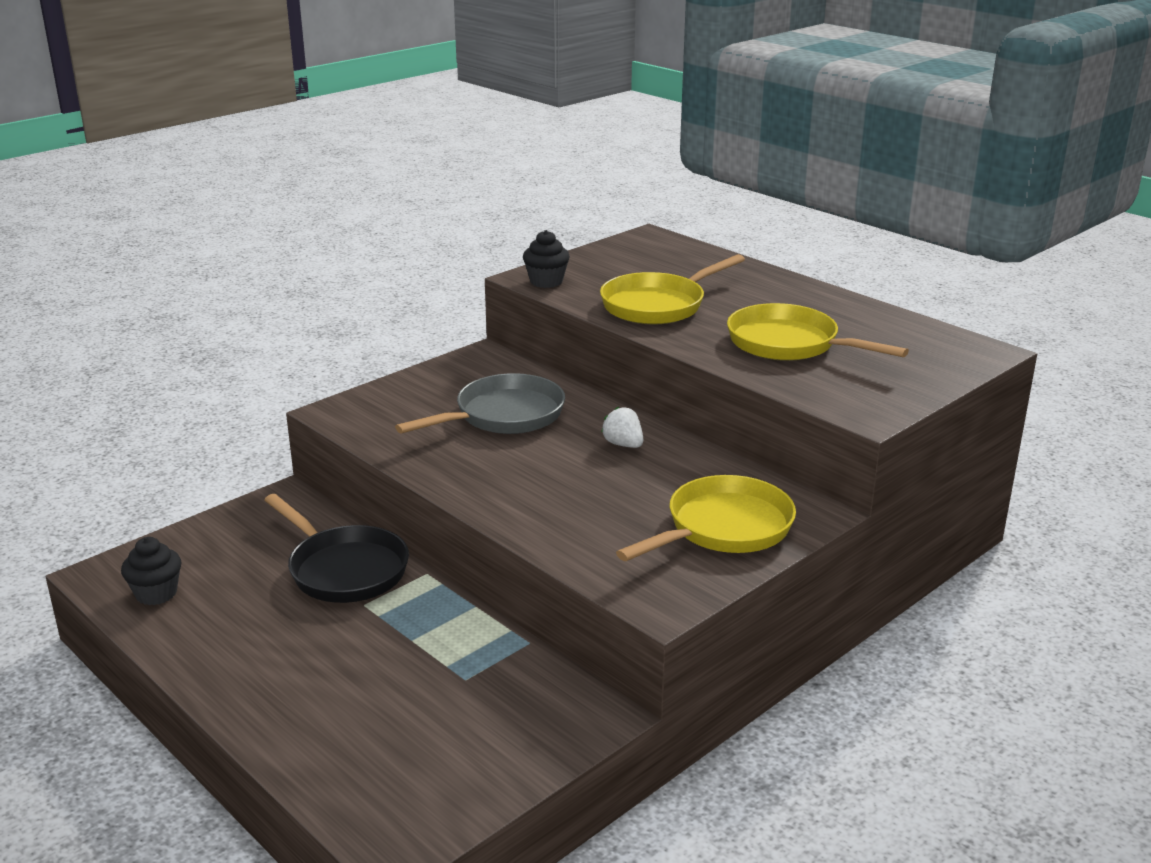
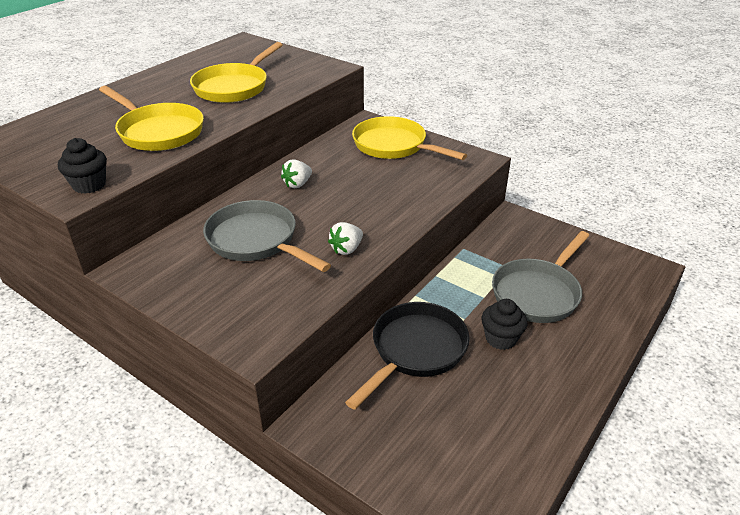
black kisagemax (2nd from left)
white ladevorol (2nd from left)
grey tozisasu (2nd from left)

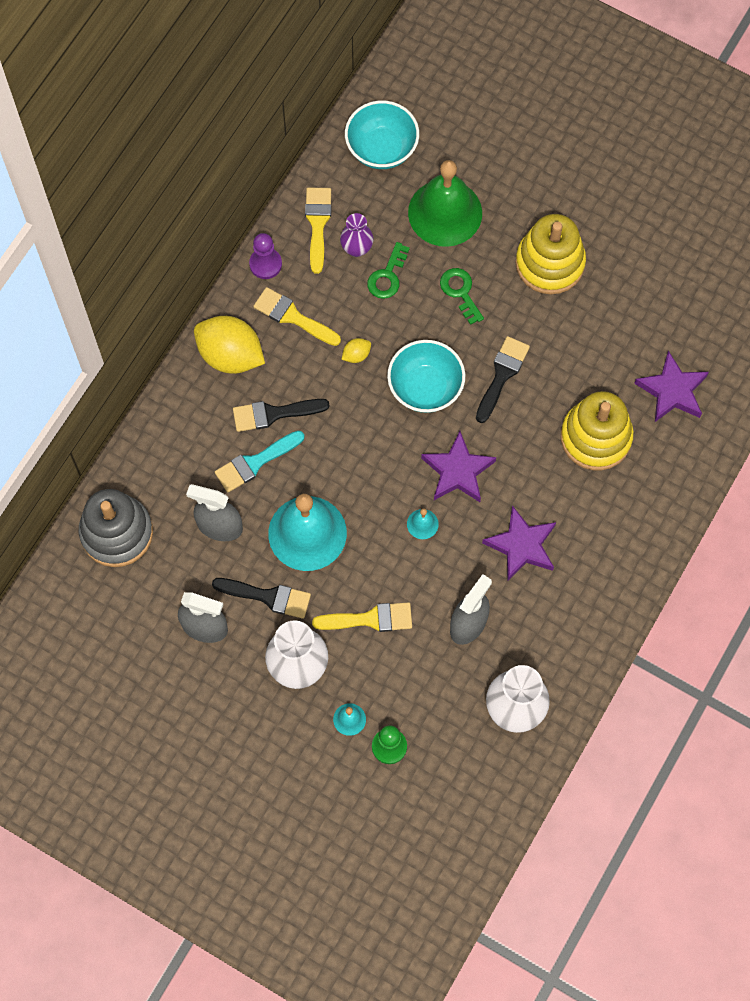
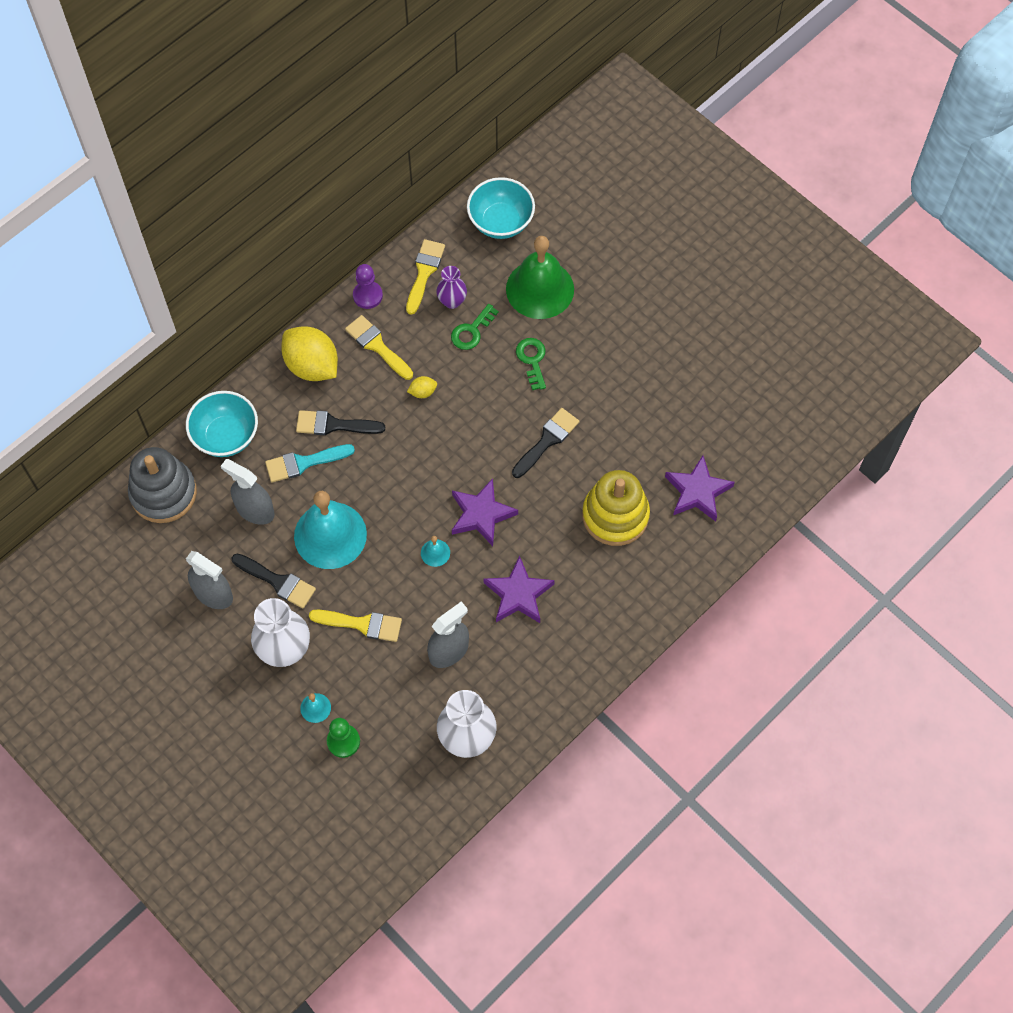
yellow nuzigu (1st from left in the first image)
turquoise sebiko (1st from left)

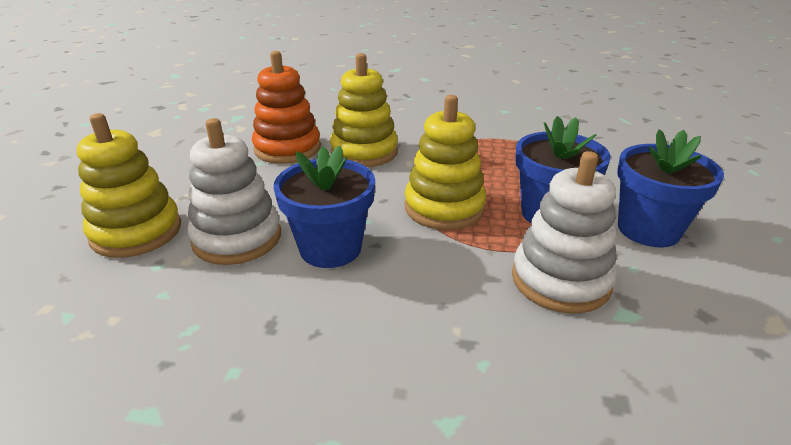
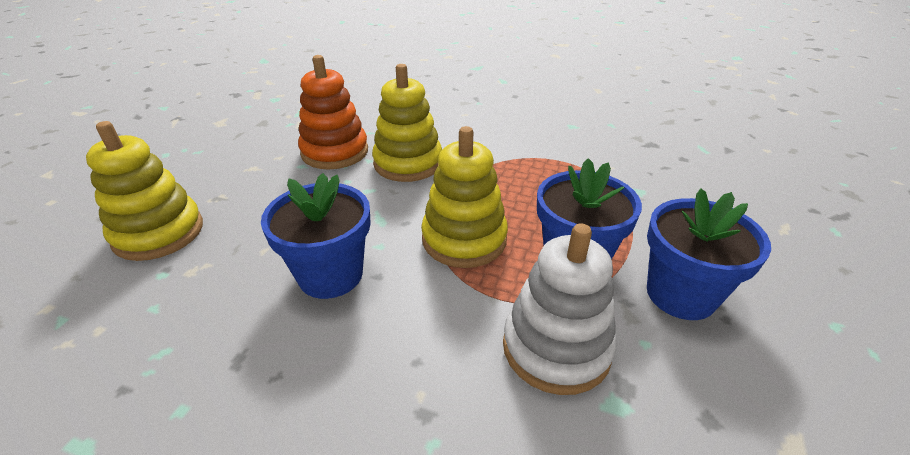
white nuzigu (1st from left in the first image)

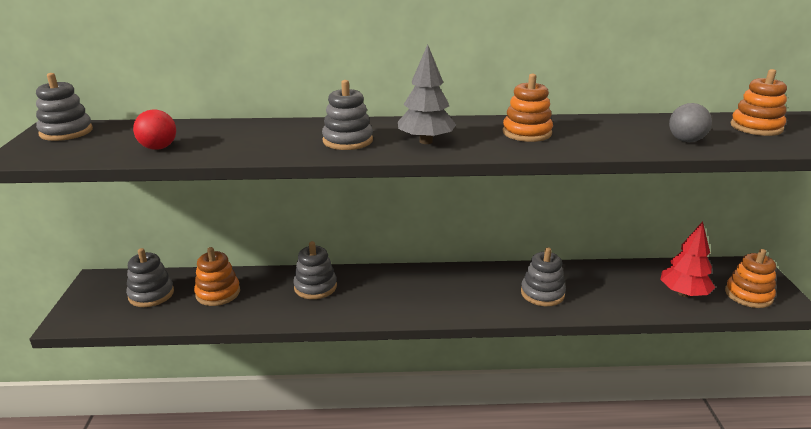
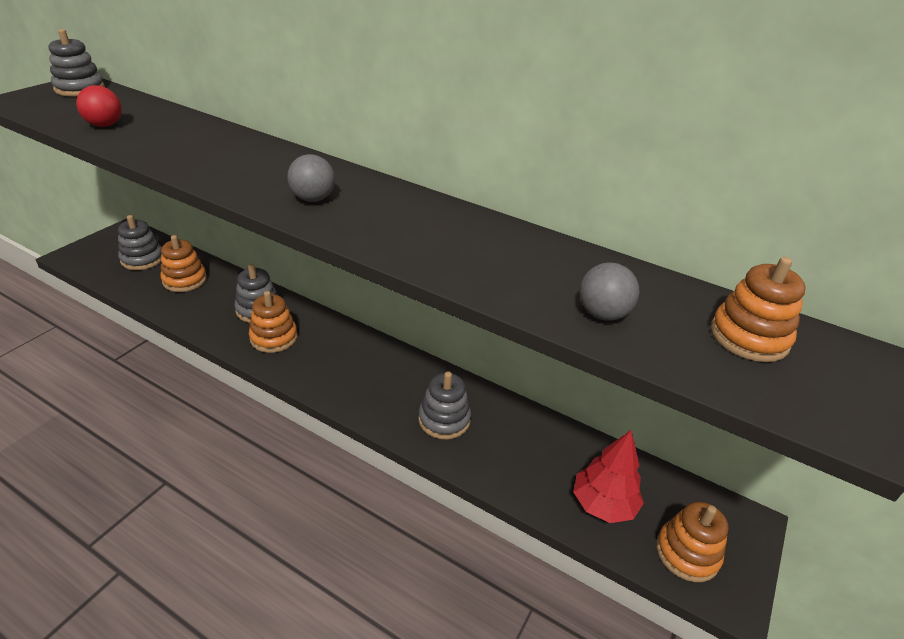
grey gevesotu (1st from left)
orange nuzigu (2nd from left)
grey nuzigu (4th from left in the first image)

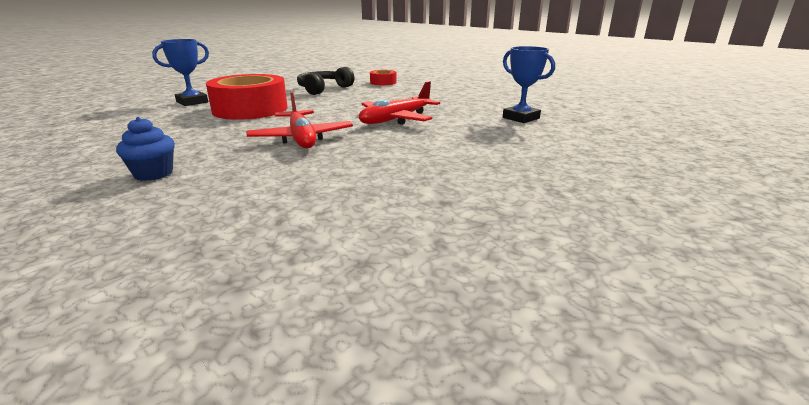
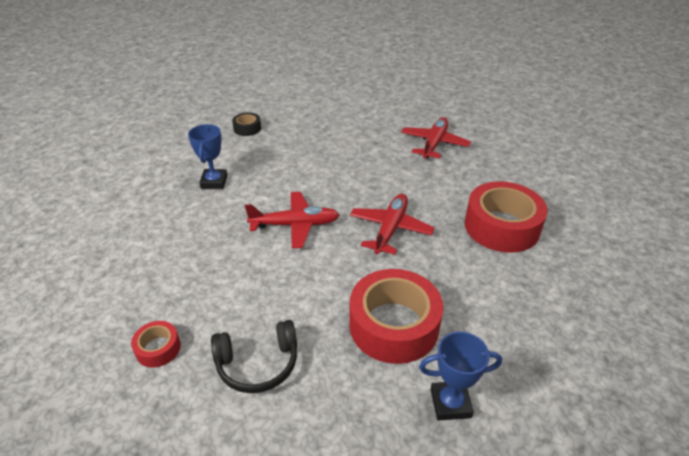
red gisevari (3rd from left)
black gisevari
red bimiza (3rd from left)

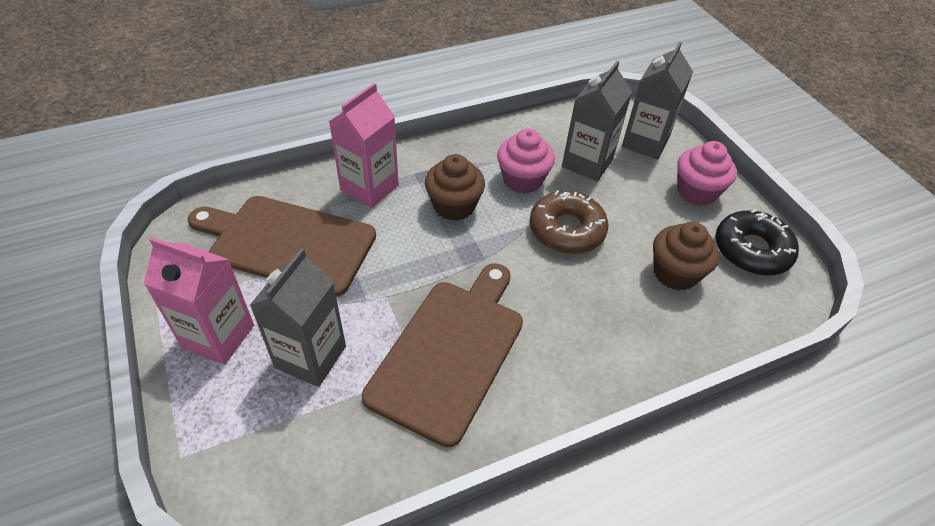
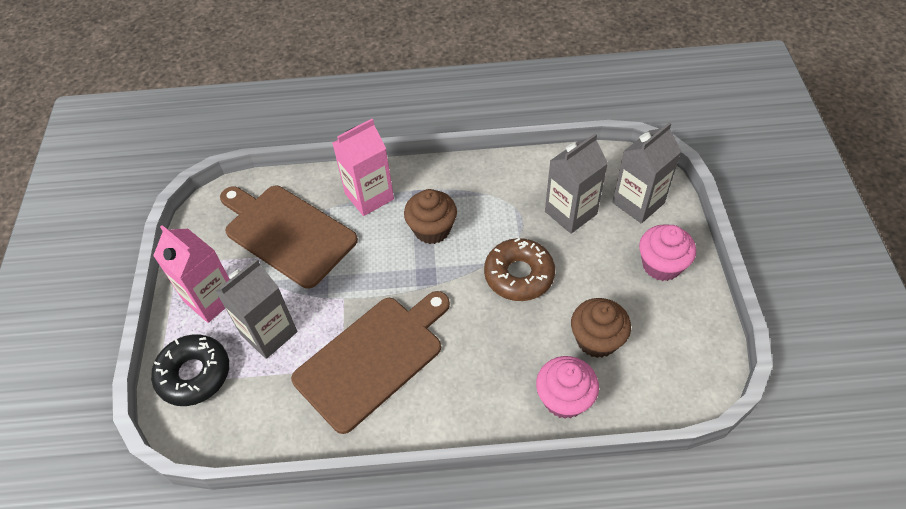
pink kisagemax (1st from left)
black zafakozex

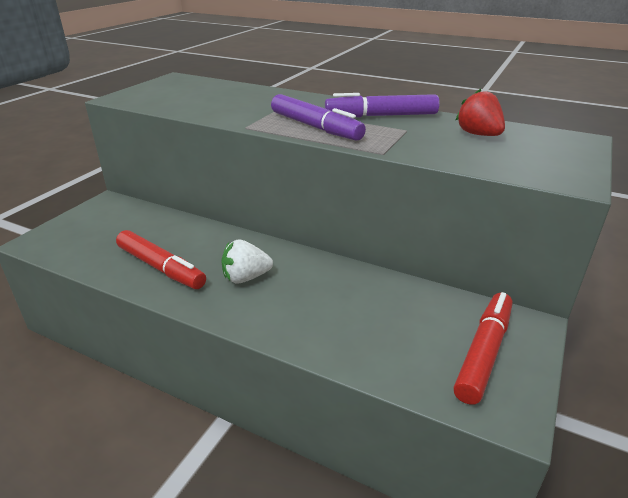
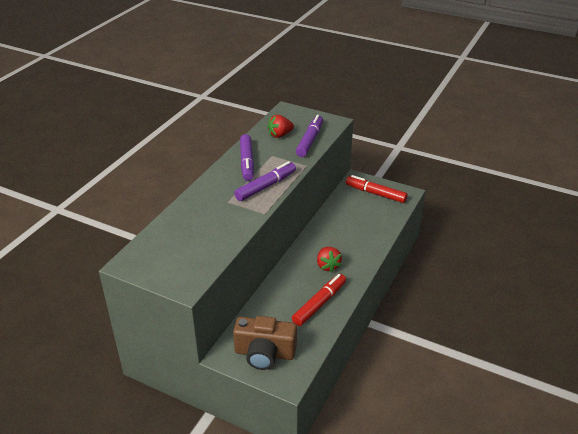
red ladevorol (2nd from left)
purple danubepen (3rd from left)
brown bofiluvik

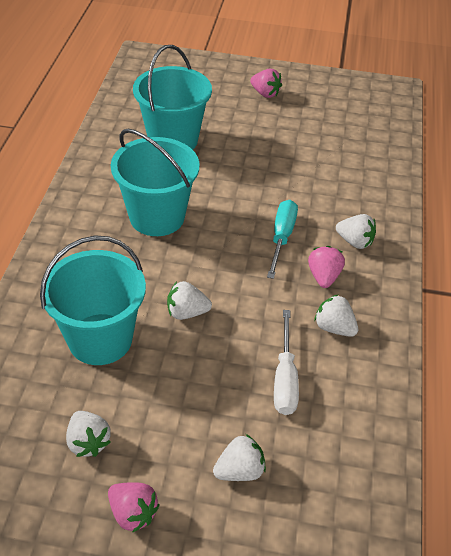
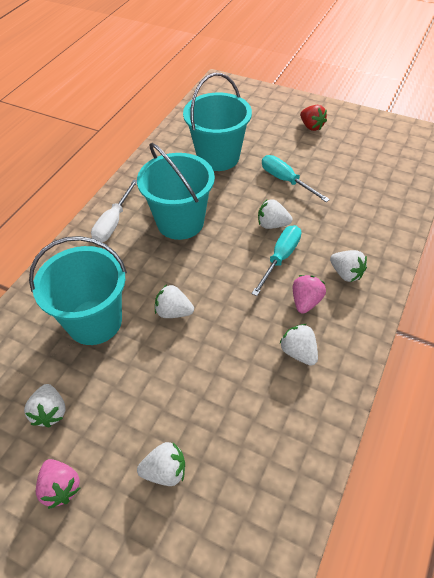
red ladevorol
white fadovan
turquoise fadovan (2nd from left)
white ladevorol (4th from left)

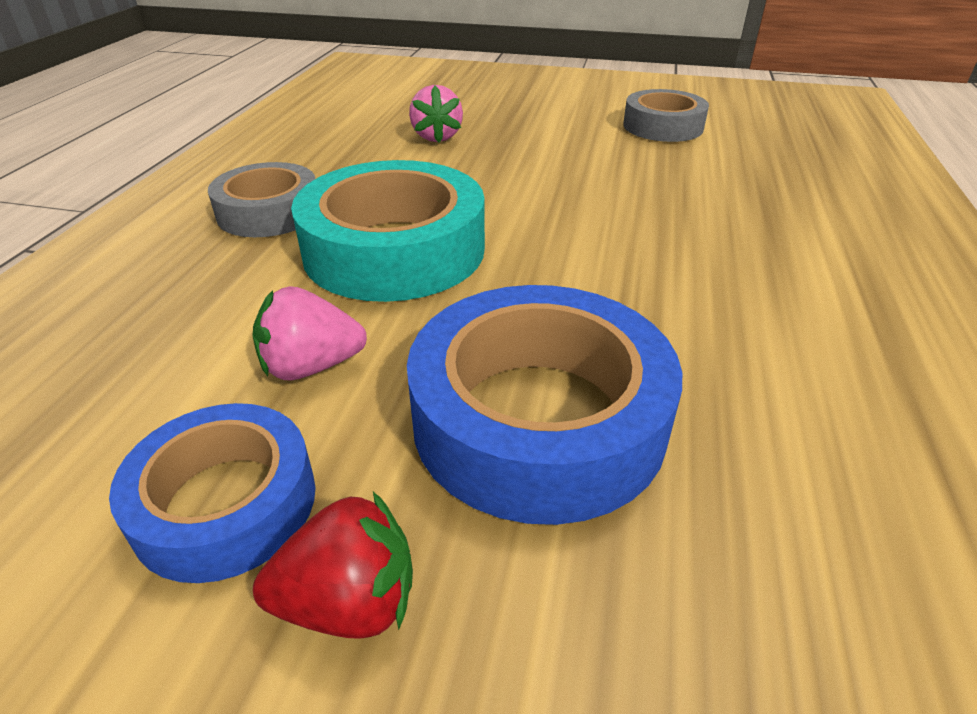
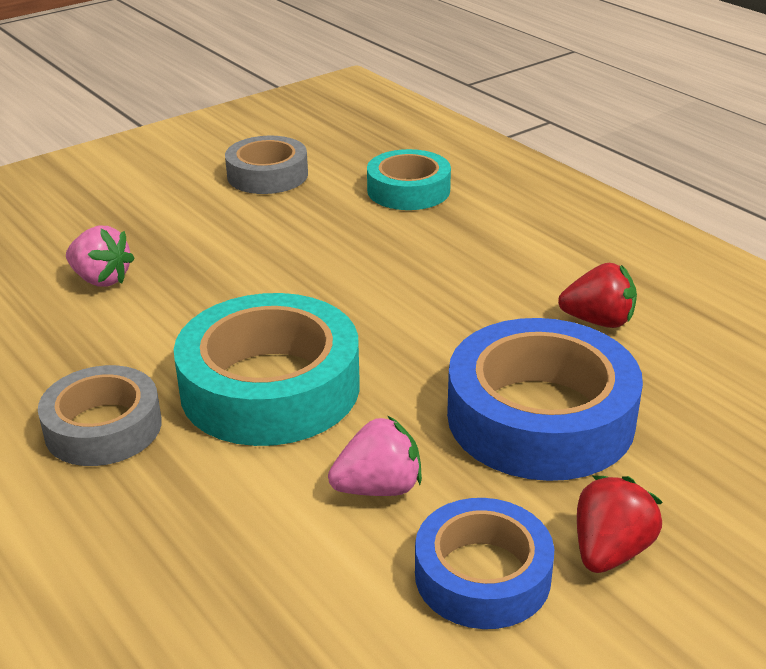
pink ladevorol (2nd from left)
turquoise gisevari (2nd from left)
red ladevorol (1st from left)

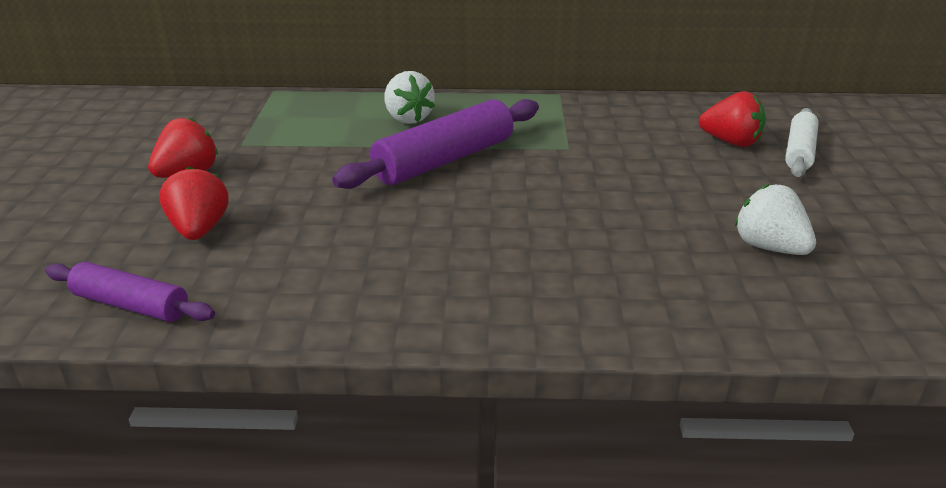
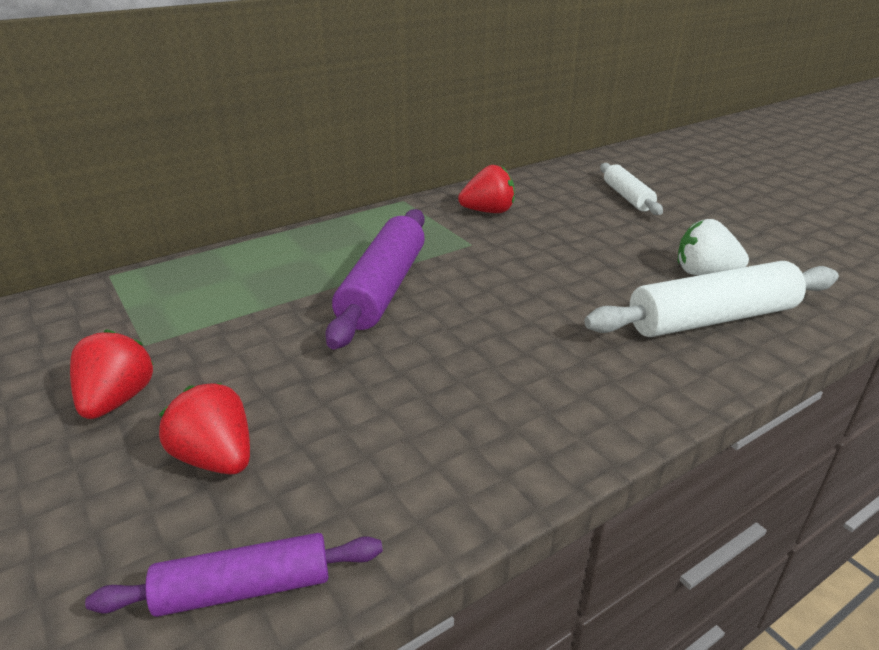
white ladevorol (1st from left in the first image)
red ladevorol (3rd from left)
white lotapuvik (2nd from left)

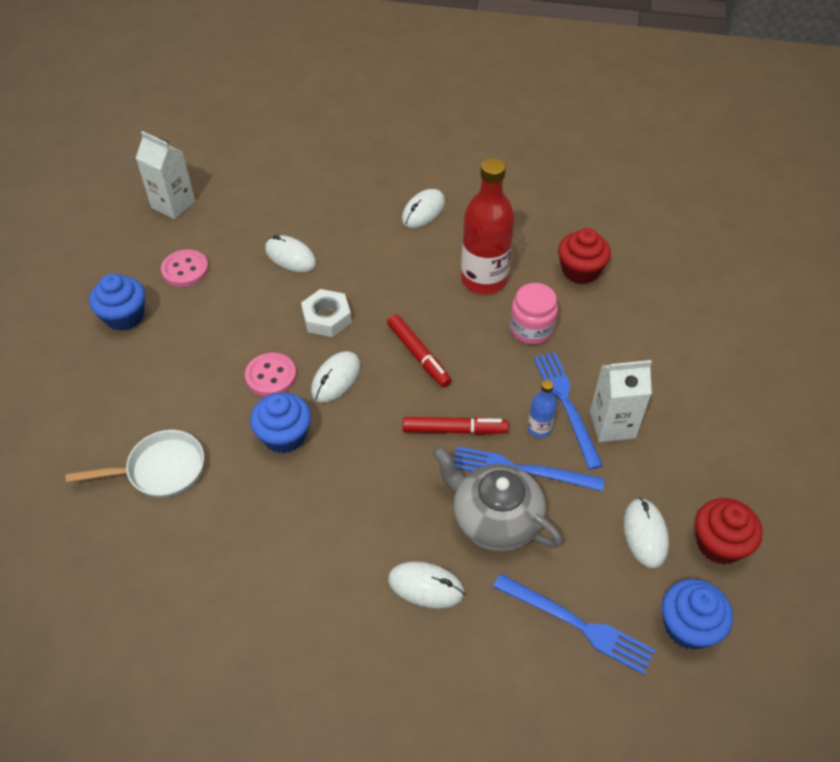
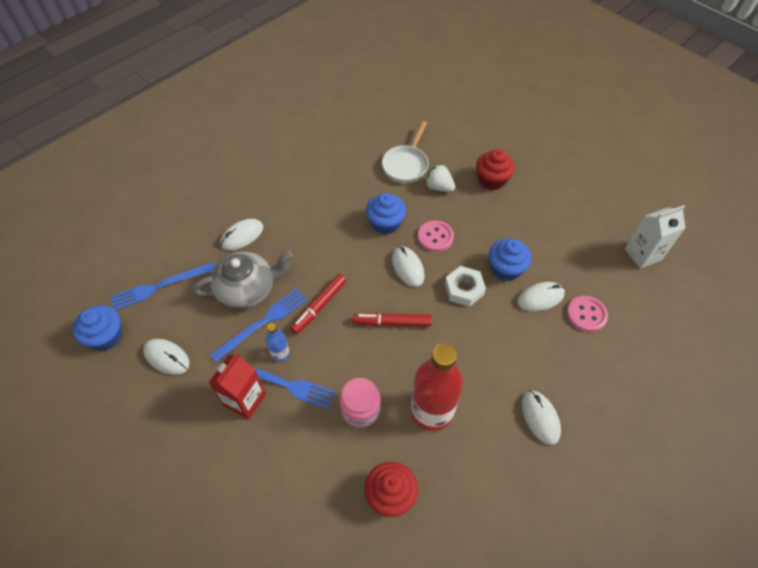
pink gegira (2nd from left)
blue kisagemax (3rd from left)
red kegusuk
red kisagemax (2nd from left)
white ladevorol

